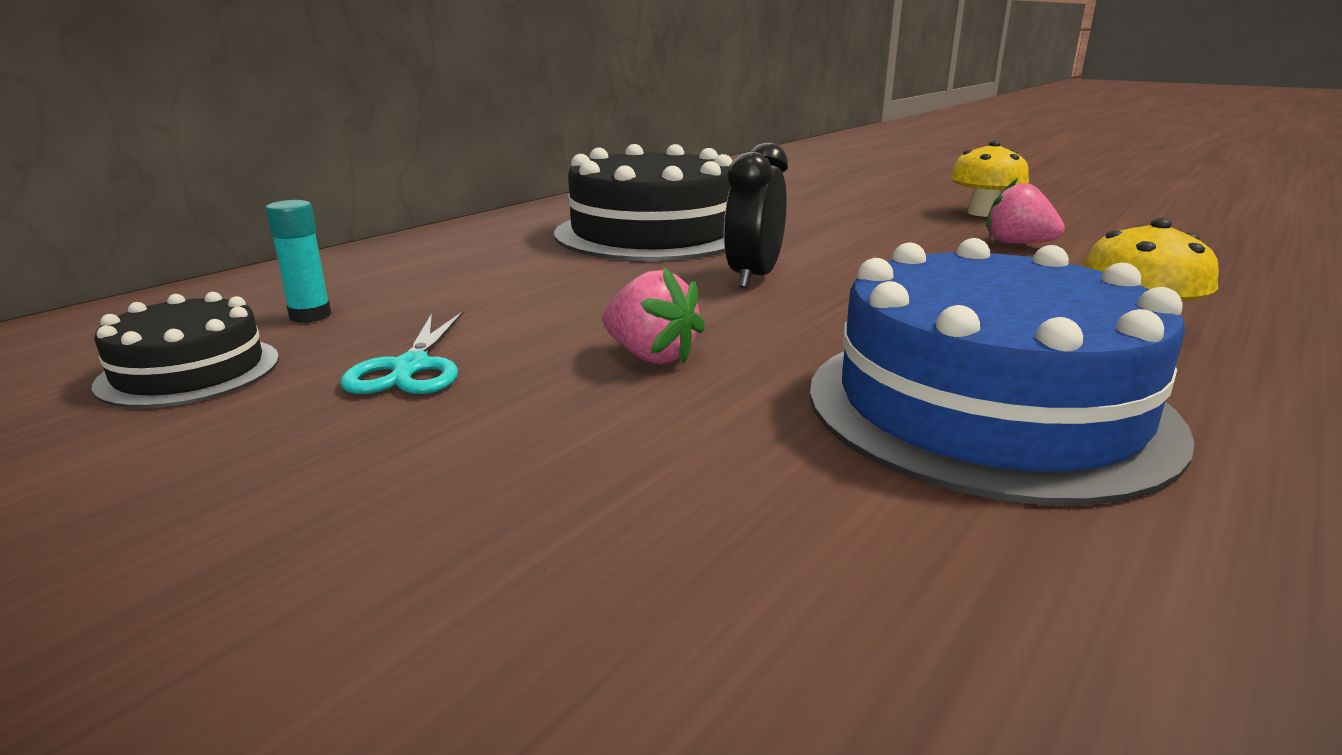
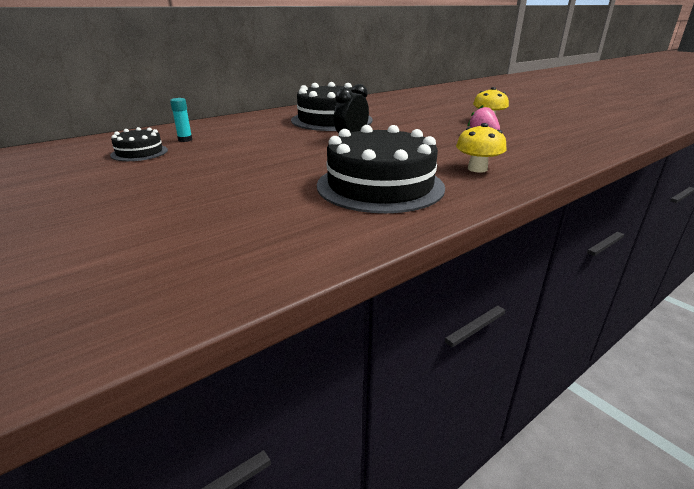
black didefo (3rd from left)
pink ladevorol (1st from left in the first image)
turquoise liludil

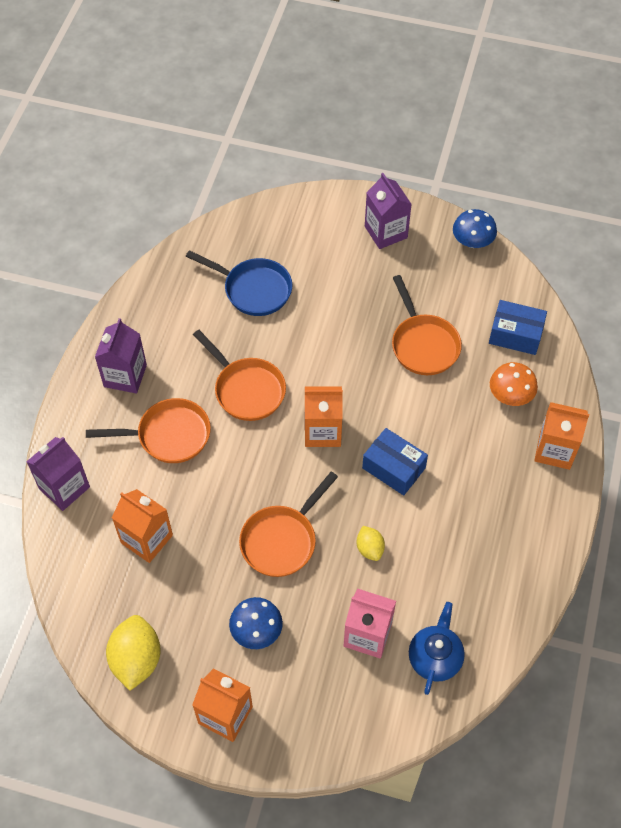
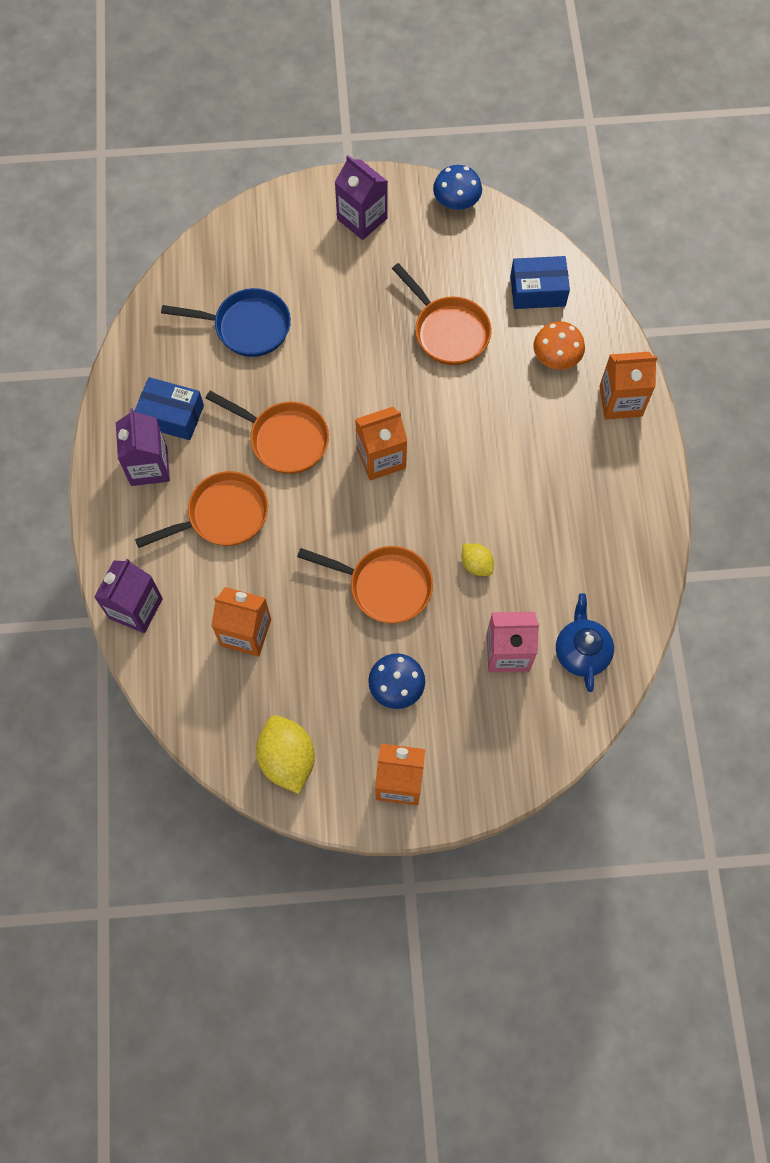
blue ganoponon (1st from left)
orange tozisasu (3rd from left)

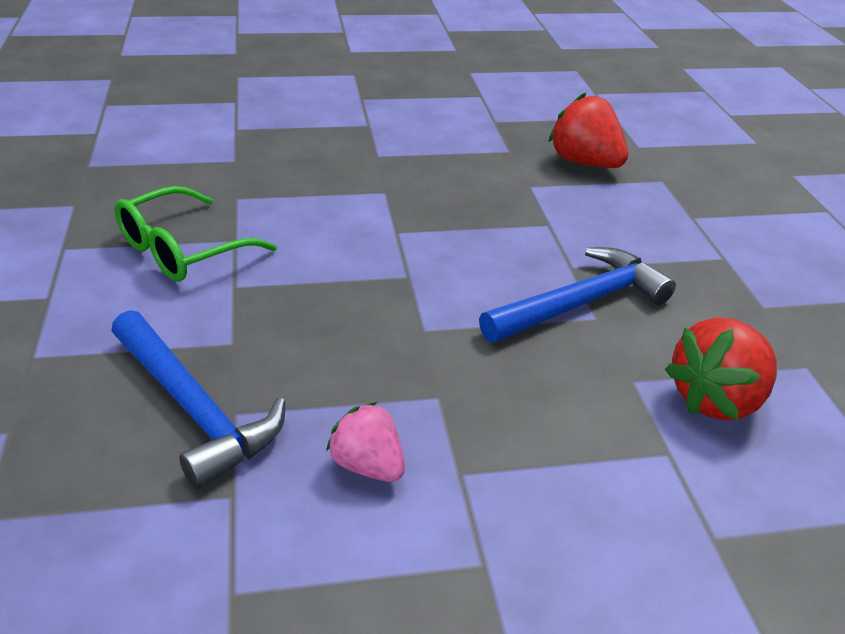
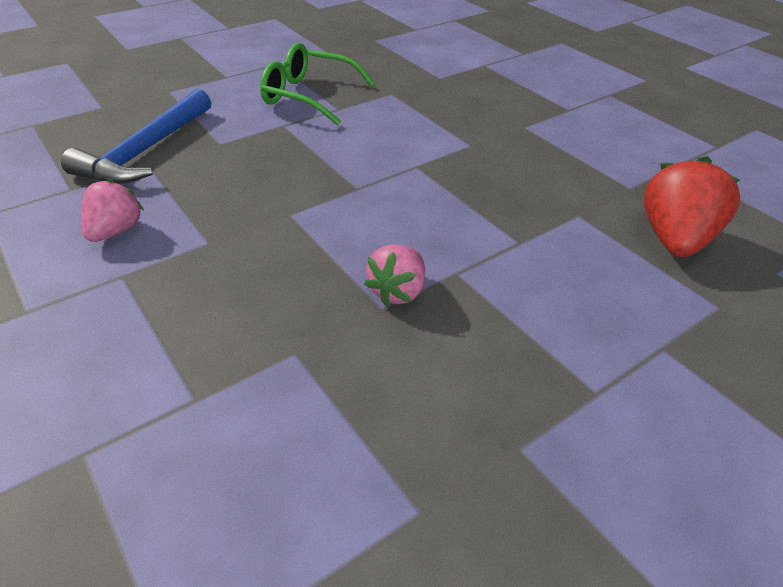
pink ladevorol (2nd from left)
red ladevorol (2nd from left in the first image)

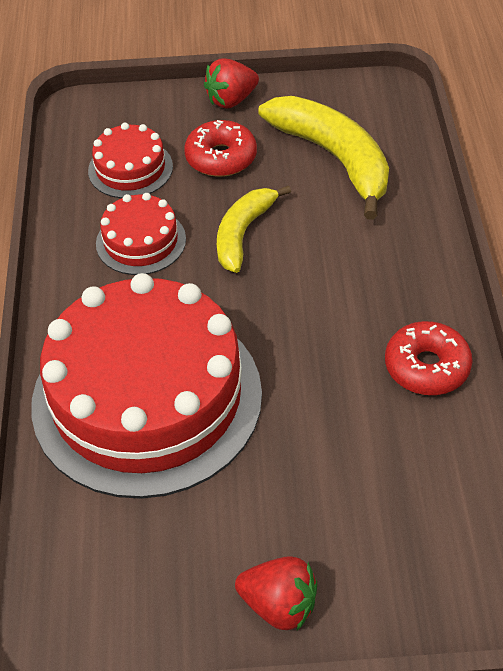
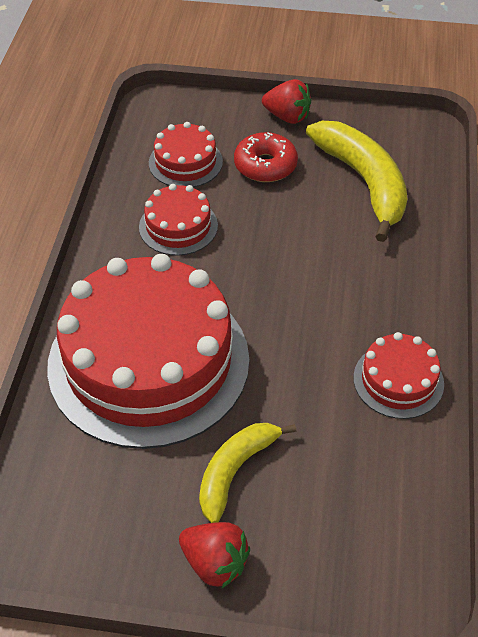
red ladevorol (2nd from left)
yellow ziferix (1st from left)
red didefo (4th from left)

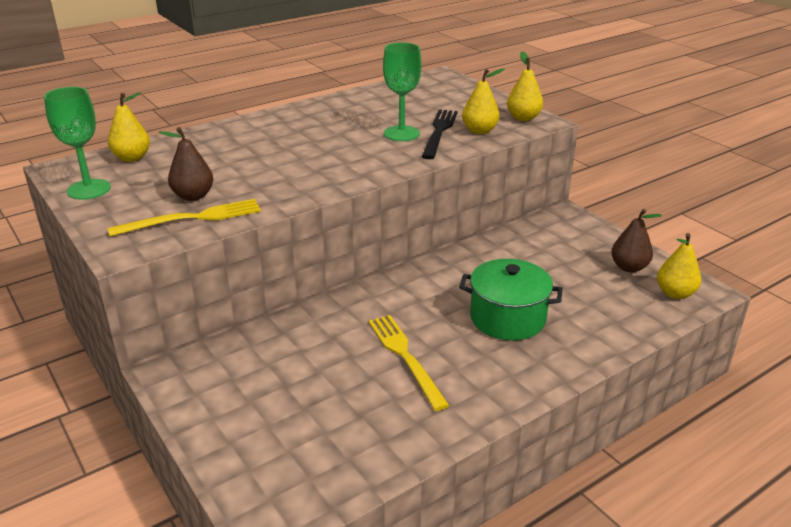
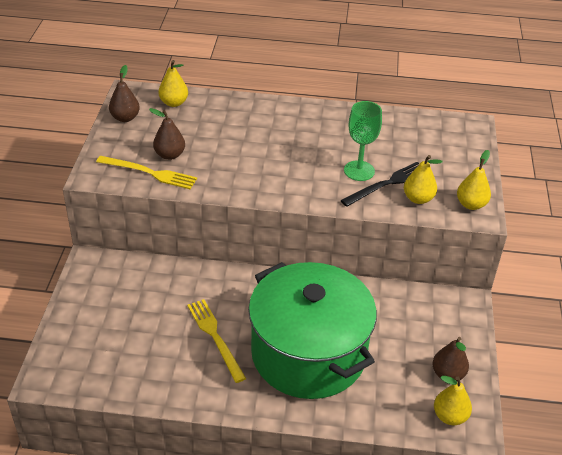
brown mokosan (1st from left)
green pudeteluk
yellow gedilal (2nd from left)

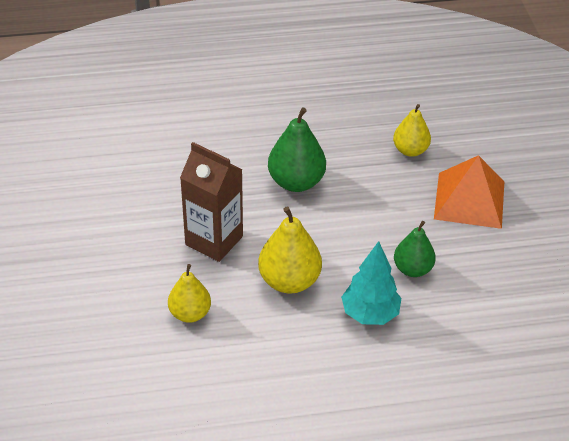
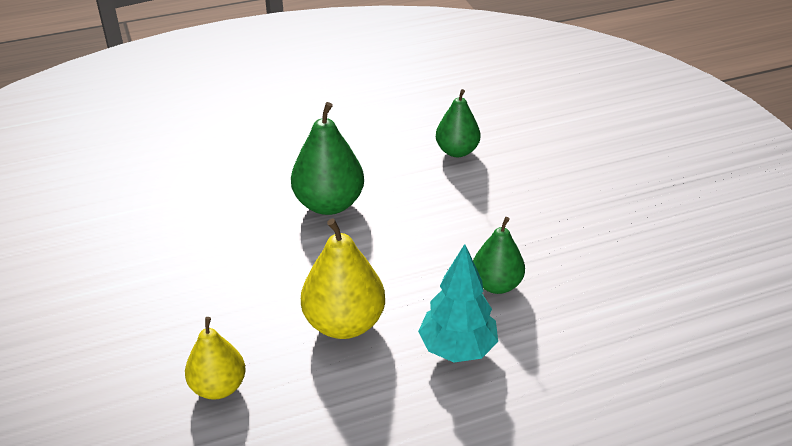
green mokosan (2nd from left)
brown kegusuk
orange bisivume

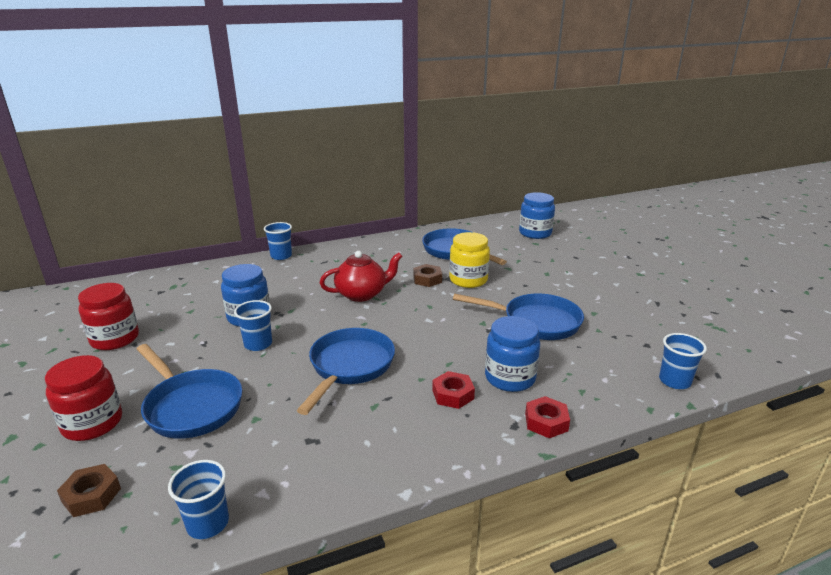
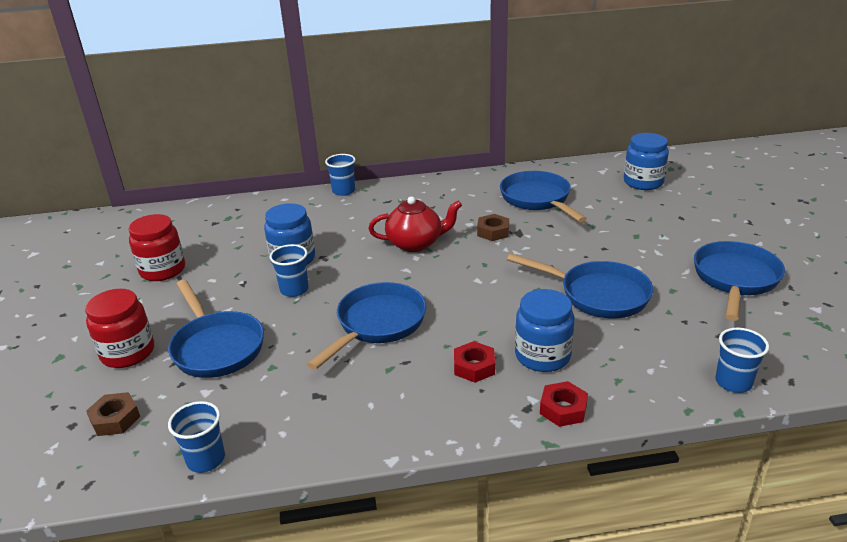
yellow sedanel
blue tozisasu (5th from left)

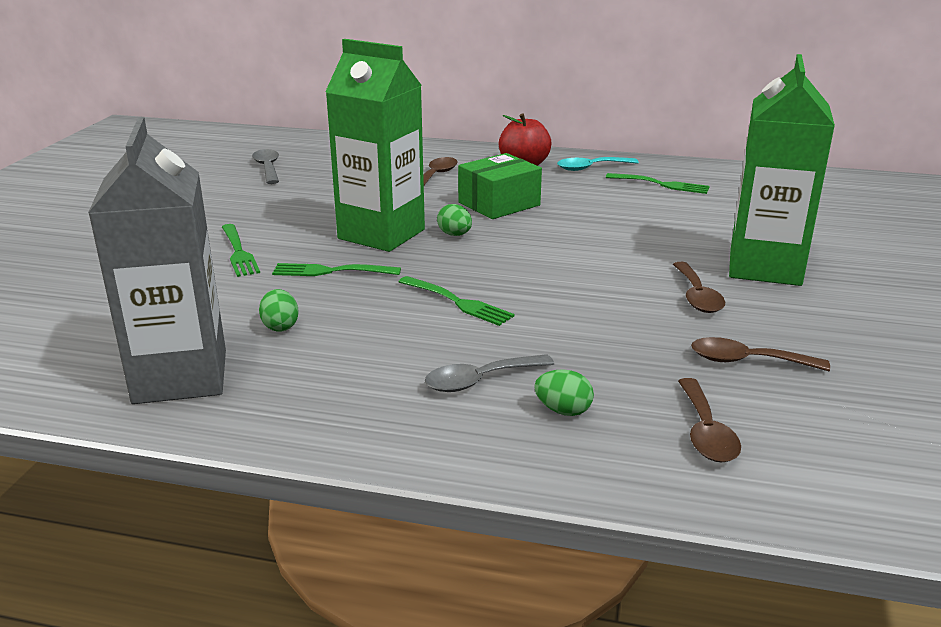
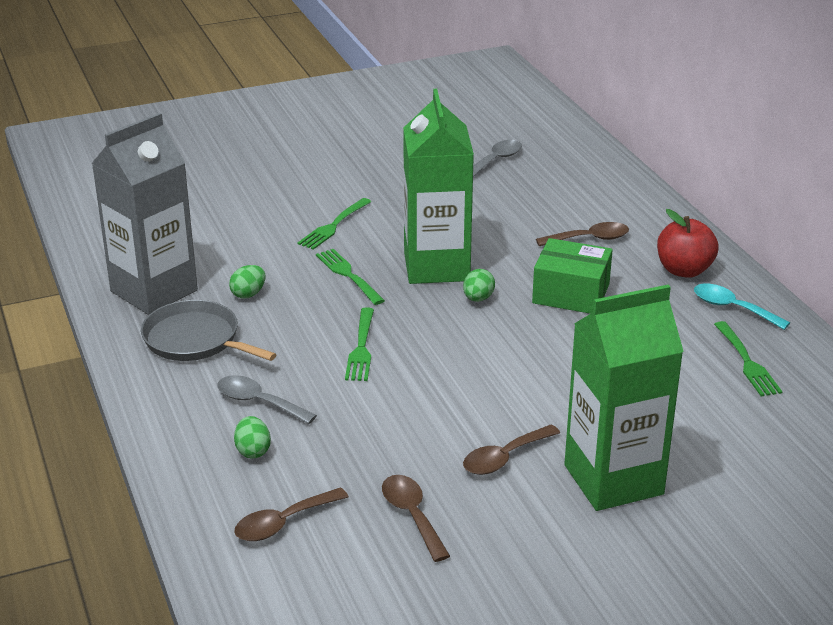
grey tozisasu

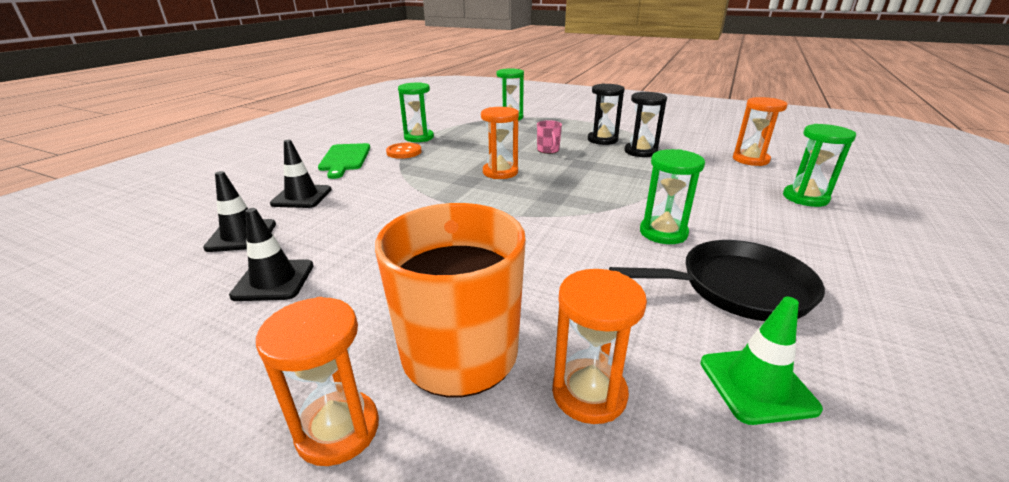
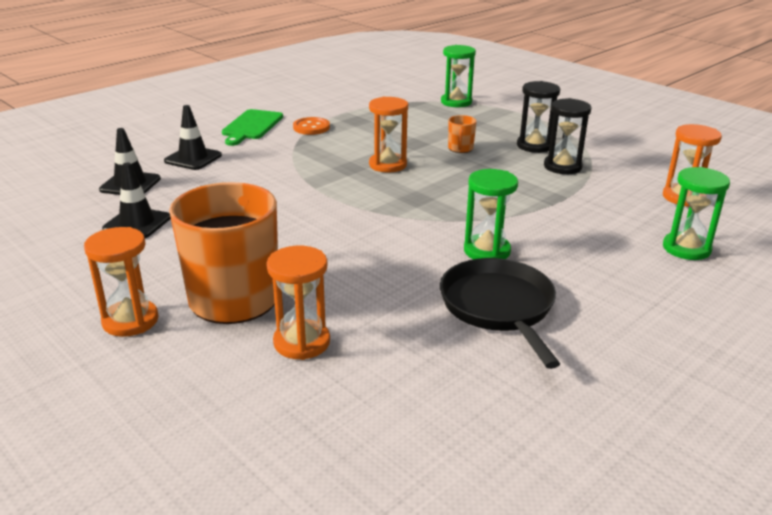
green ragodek (1st from left in the first image)
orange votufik (2nd from left)
black tozisasu
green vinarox

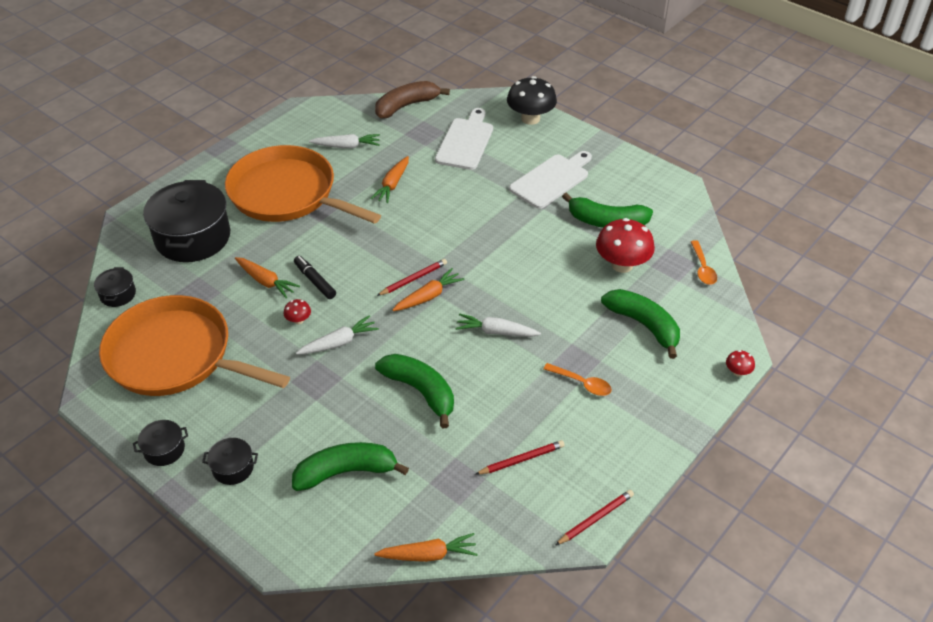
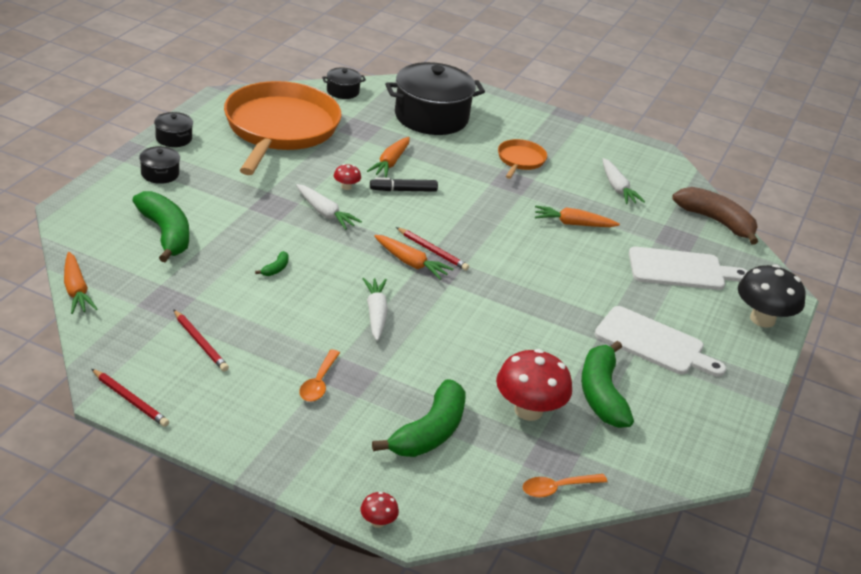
orange tozisasu (2nd from left)
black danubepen
green ziferix (2nd from left)

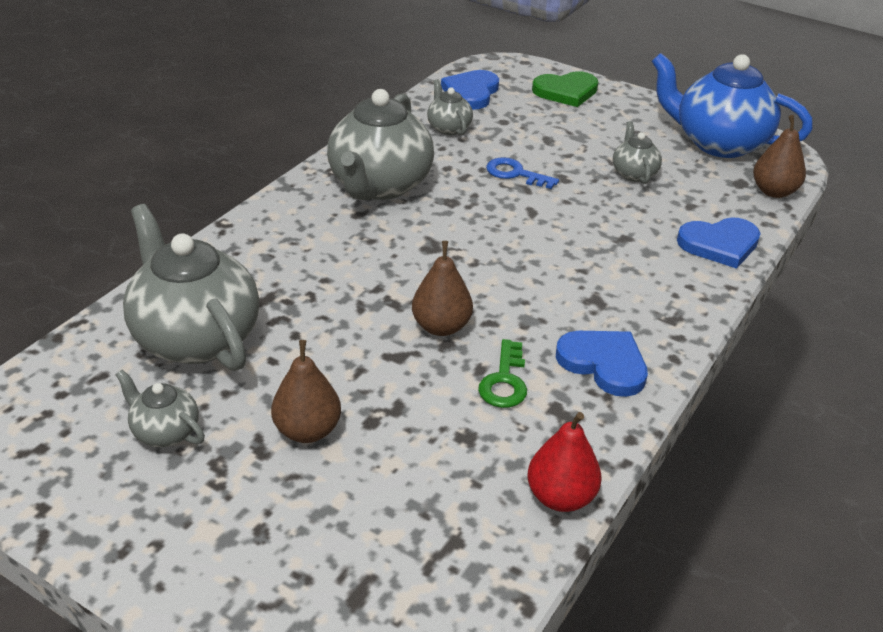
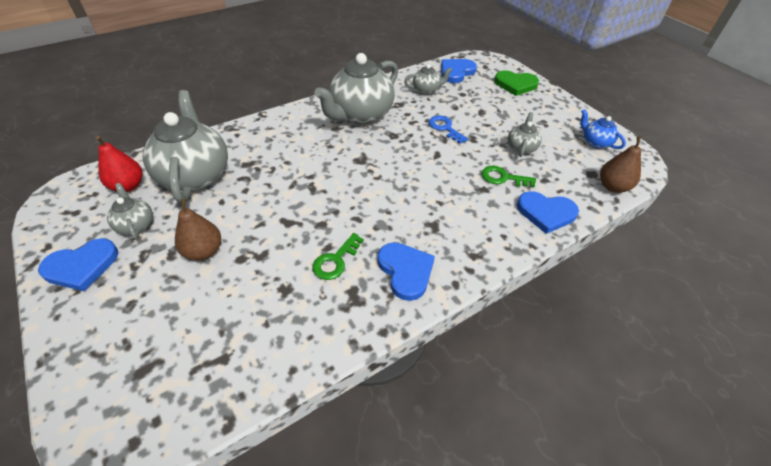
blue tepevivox
grey tepevivox (4th from left)
brown mokosan (2nd from left in the first image)
red mokosan
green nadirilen (2nd from left)
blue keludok (1st from left)

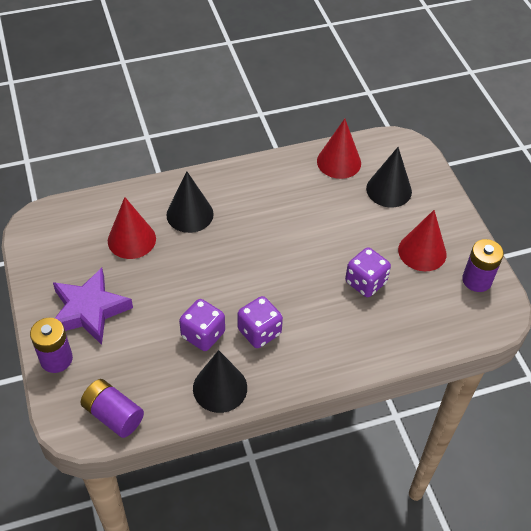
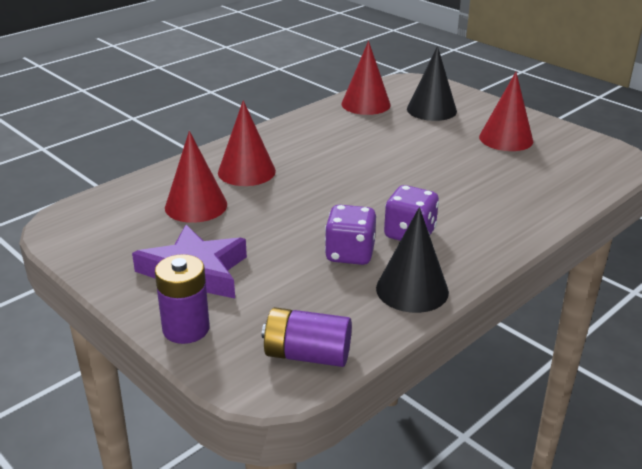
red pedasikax (2nd from left)
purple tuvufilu (3rd from left in the first image)
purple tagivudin (3rd from left in the first image)

